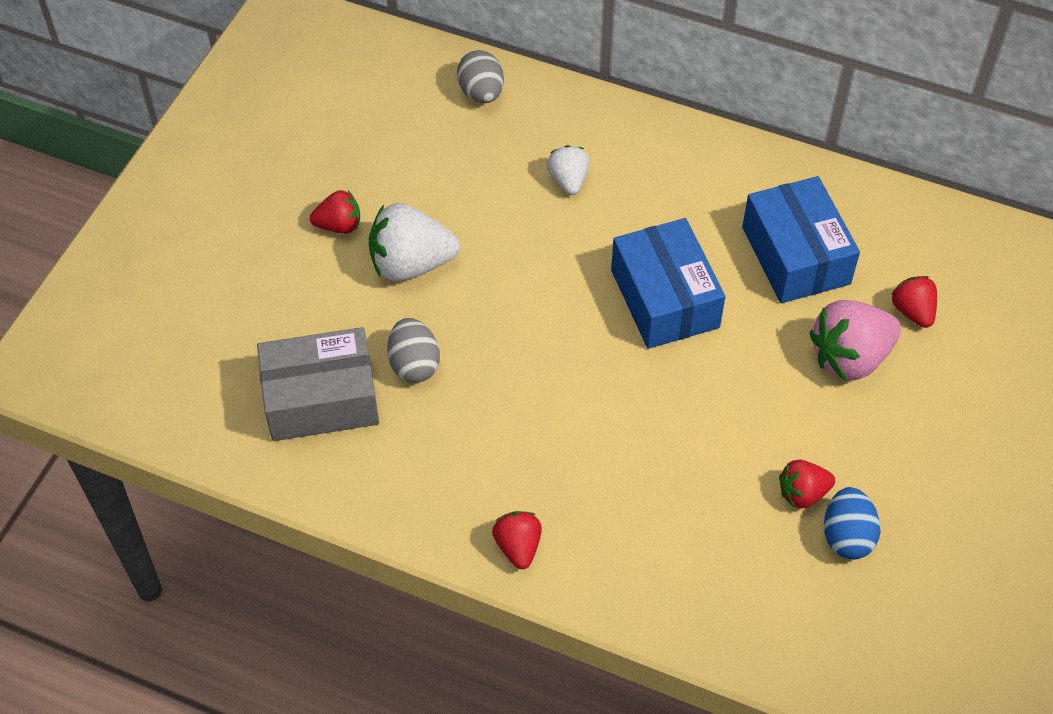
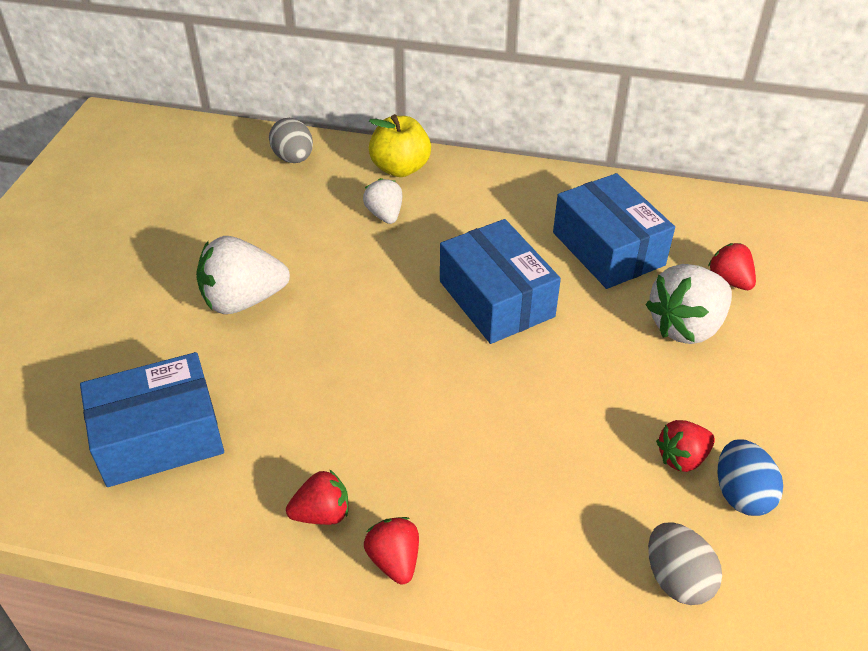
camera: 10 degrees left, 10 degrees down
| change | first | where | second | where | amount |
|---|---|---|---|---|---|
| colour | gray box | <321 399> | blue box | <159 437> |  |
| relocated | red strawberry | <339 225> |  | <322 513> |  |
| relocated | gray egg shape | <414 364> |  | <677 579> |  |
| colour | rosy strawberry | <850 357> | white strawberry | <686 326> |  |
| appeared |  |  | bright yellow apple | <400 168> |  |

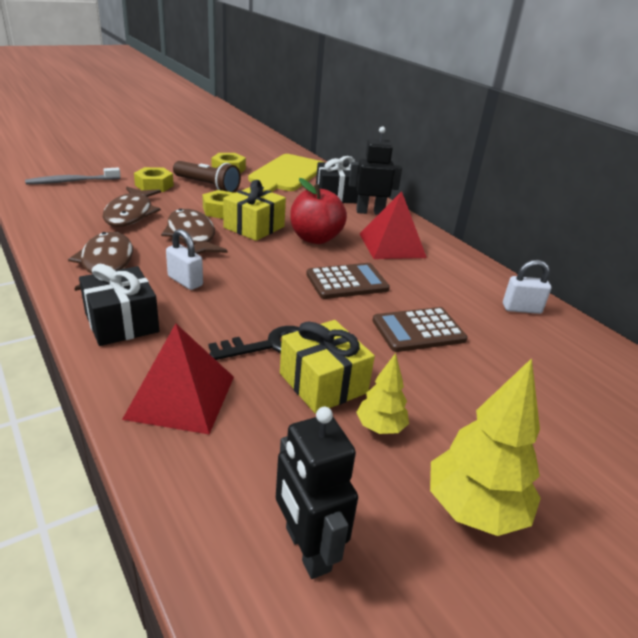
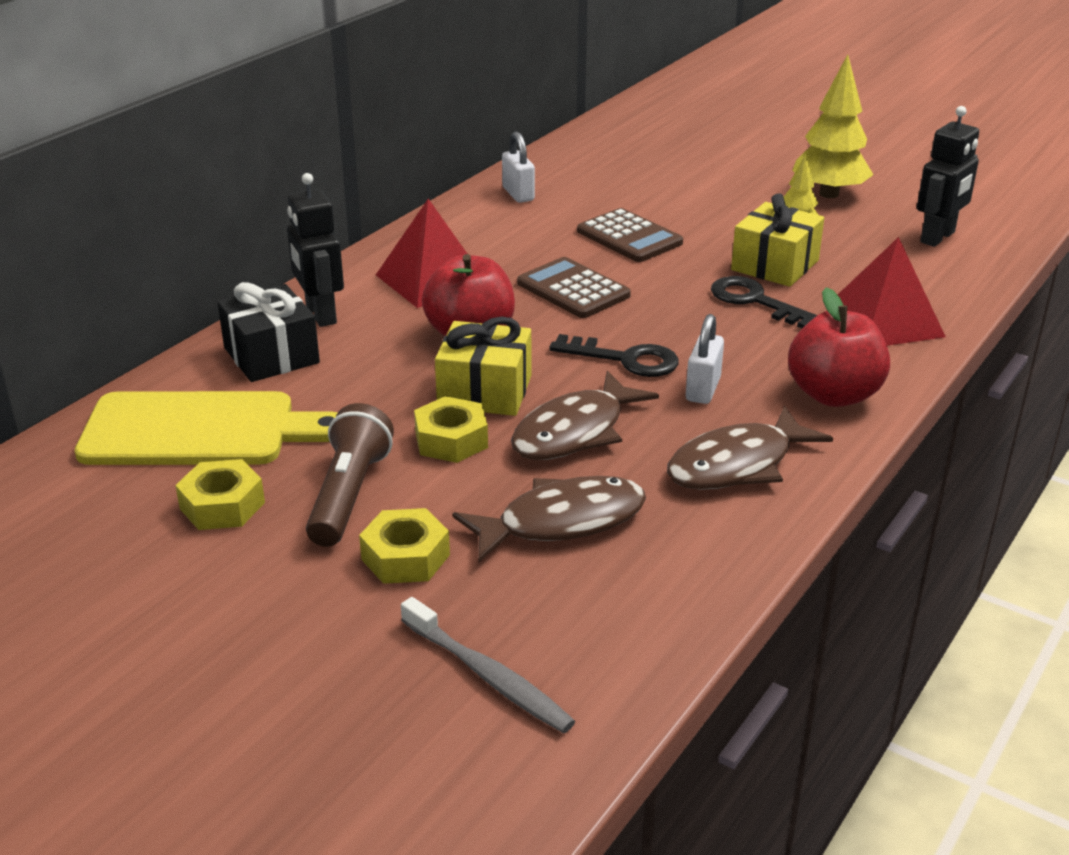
camera: 110 degrees left, 0 degrees up
| change | first | where | second | where | amount |
|---|---|---|---|---|---|
| exchanged | jet-black gift | <122 322> | red apple | <833 395> |  |
| appeared |  |  | jet-black latchkey | <625 359> |  |

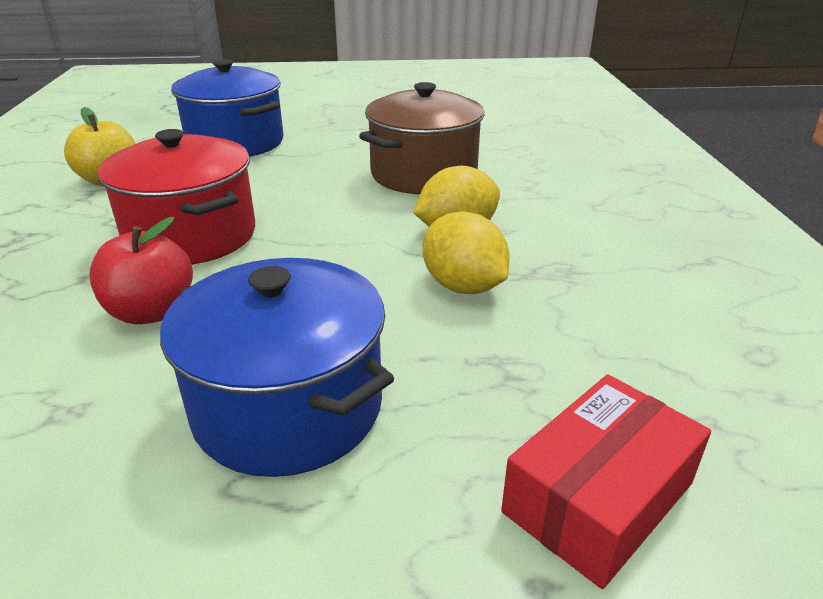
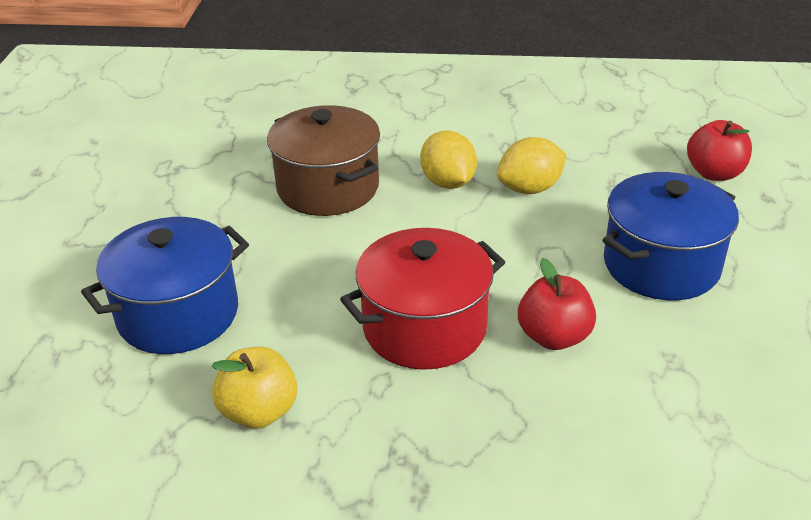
camera: 80 degrees left, 5 degrees up
| change | first | where | second | where | amount |
|---|---|---|---|---|---|
| exchanged | red box | <598 497> | red apple | <714 173> |  |

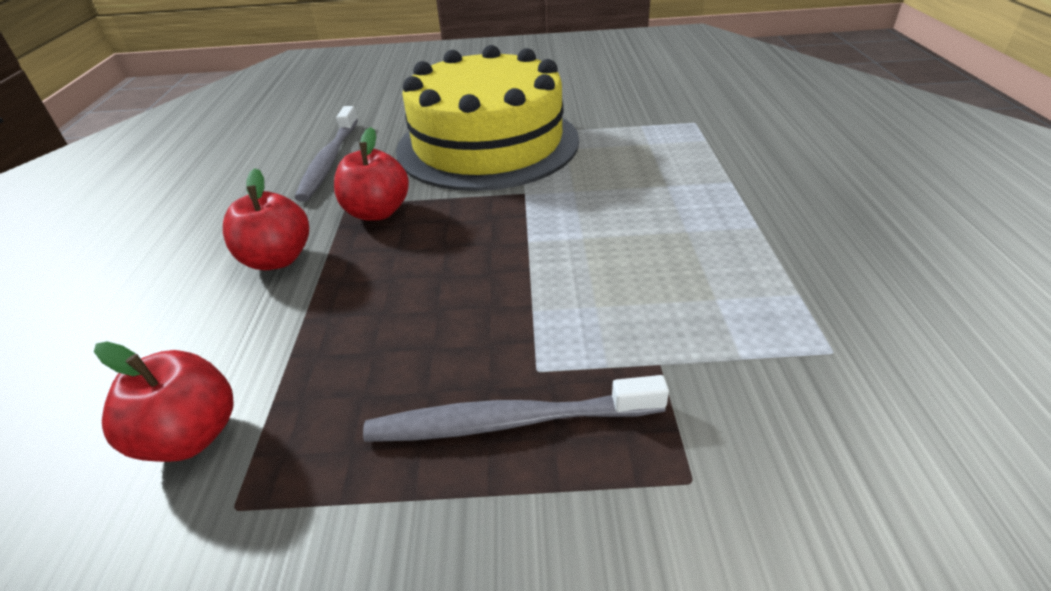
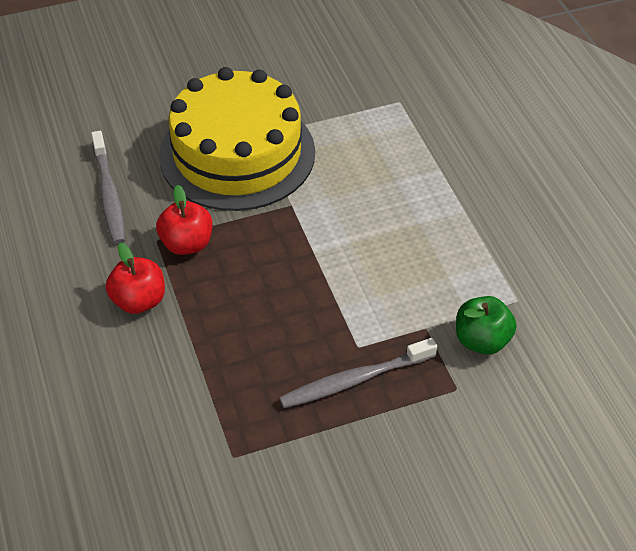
camera: 20 degrees left, 10 degrees up
| change | first | where | second | where | amount |
|---|---|---|---|---|---|
| missing | red apple | <190 436> |  |  |  |
| appeared |  |  | emerald apple | <482 340> |  |

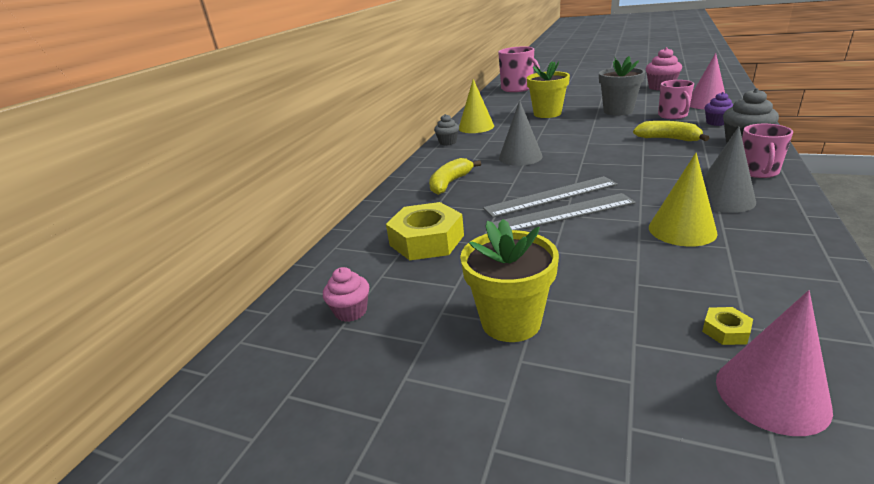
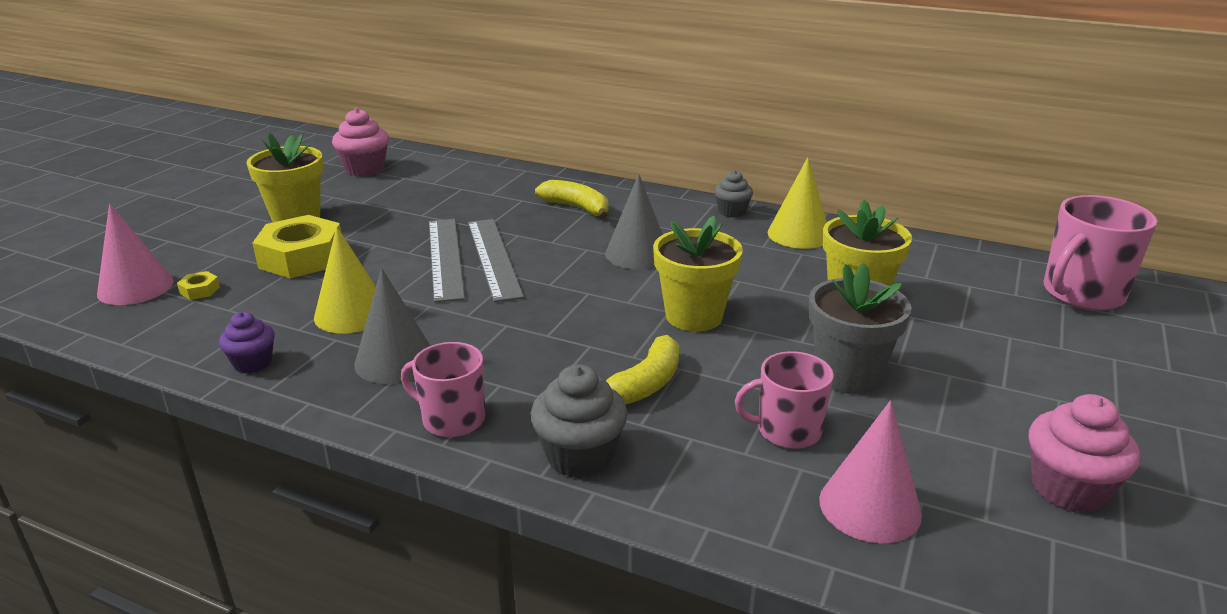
camera: 90 degrees right, 0 degrees up
| change | first | where | second | where | amount |
|---|---|---|---|---|---|
| size | rosy muffin | <351 311> |  | <365 169> | x1.57 |
| relocated | bright yellow hexagon nut | <426 240> |  | <301 258> |  |
| relocated | purple muffin | <716 123> |  | <253 363> |  |
| appeared |  |  | bright yellow potted plant | <694 316> |  |

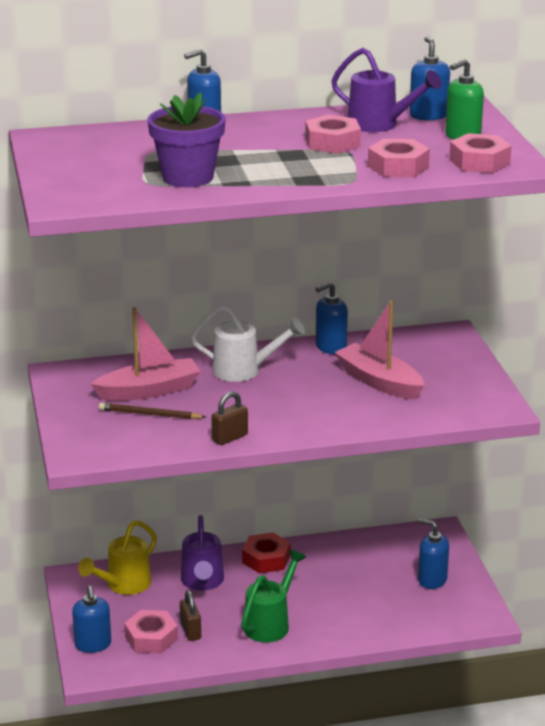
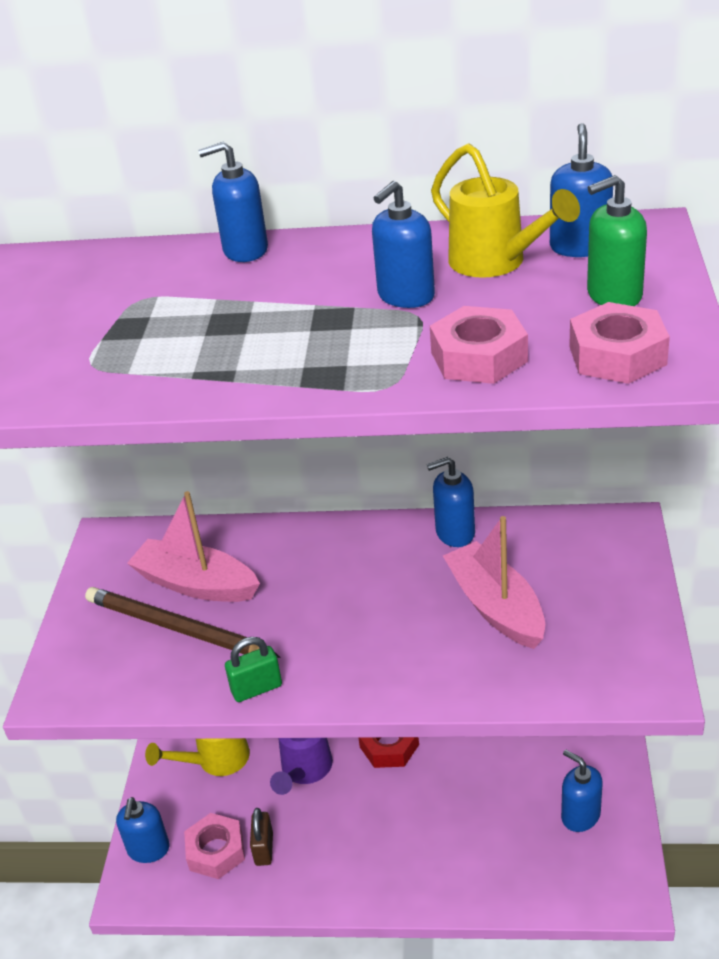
camera: 20 degrees right, 10 degrees up
| change | first | where | second | where | amount |
|---|---|---|---|---|---|
| spun | rosy toy boat | <149 391> |  | <196 584> | 150 degrees counterclockwise |
| size | russet wooden pencil | <149 414> |  | <177 628> | x1.59 |
| missing | purple potted plant | <188 177> |  |  |  |
| missing | white sprinkling can | <244 371> |  |  |  |
| colour | russet small lock | <230 438> | emerald small lock | <256 688> |  |
| missing | emerald sprinkling can | <270 623> |  |  |  |
| exchanged | rosy hexagon nut | <332 142> | blue soap dispenser | <405 296> |  |
| colour | purple sprinkling can | <379 125> | bright yellow sprinkling can | <496 263> |  |

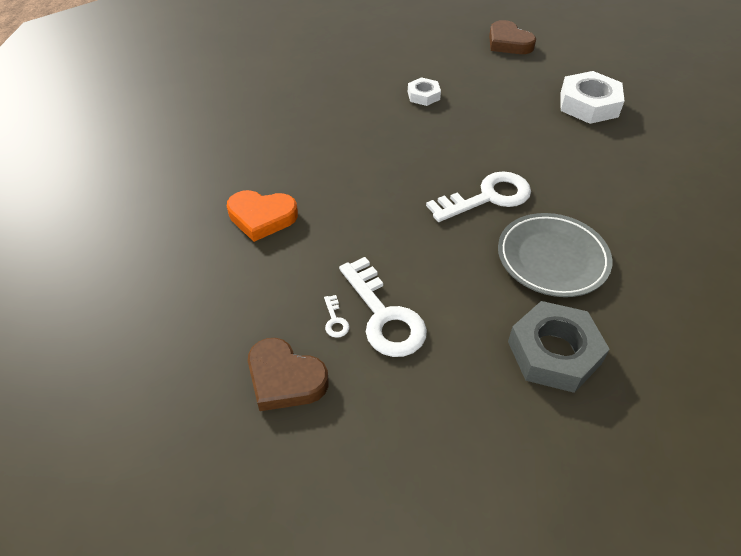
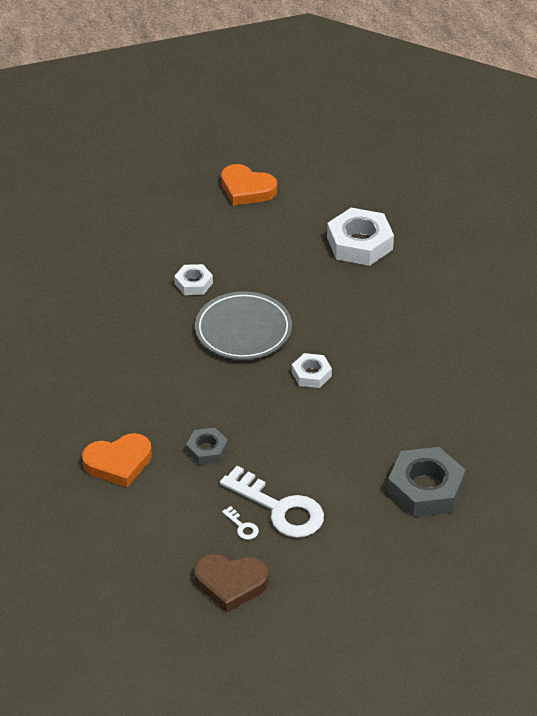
camera: 25 degrees left, 5 degrees down
| change | first | where | second | where | amount |
|---|---|---|---|---|---|
| exchanged | white latchkey | <487 197> | white hexagon nut | <311 374> |  |
| colour | russet love heart | <508 43> | orange love heart | <247 189> |  |
| relocated | gray flat dish | <552 258> |  | <243 330> |  |
| appeared |  |  | gray hexagon nut | <207 450> |  |

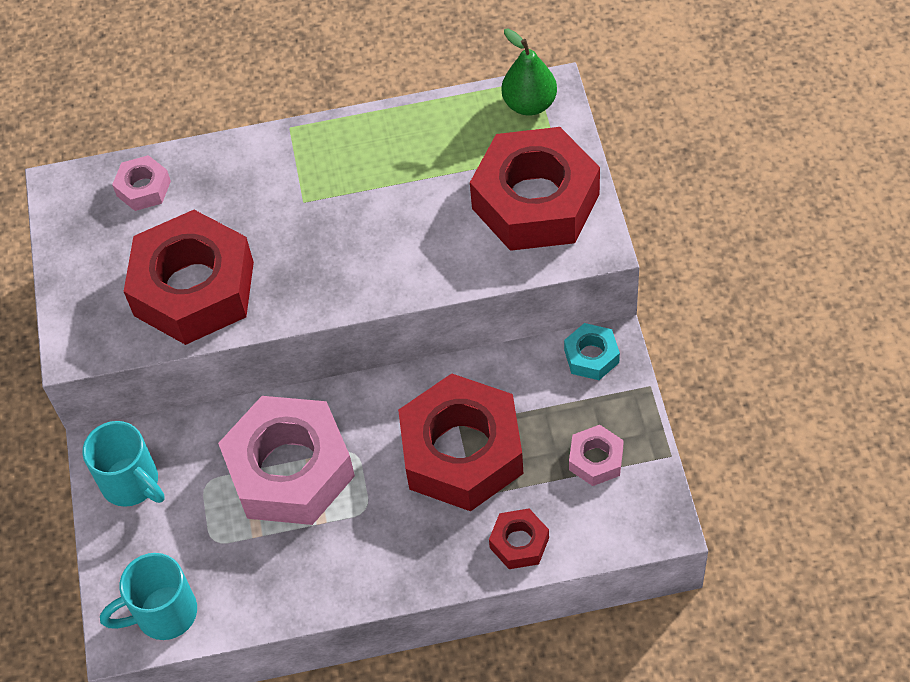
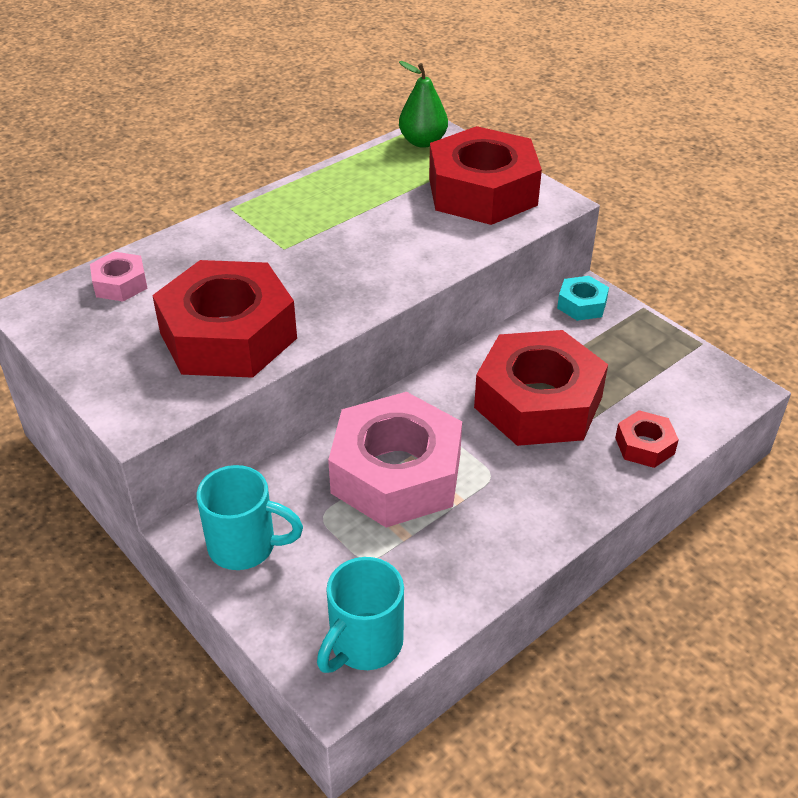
camera: 35 degrees left, 15 degrees down
| change | first | where | second | where | amount |
|---|---|---|---|---|---|
| missing | rosy hexagon nut | <596 459> |  |  |  |

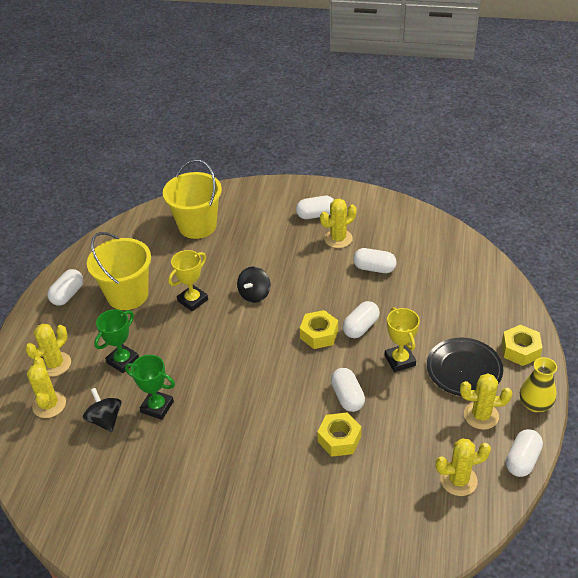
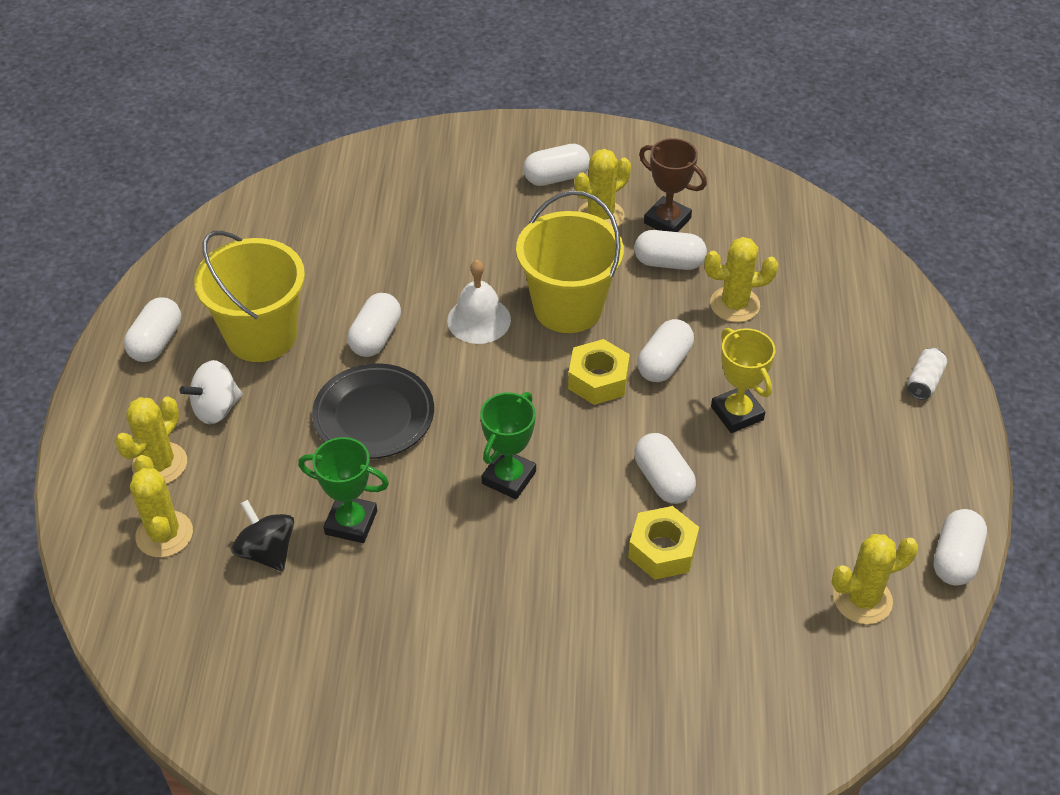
camera: 10 degrees left, 5 degrees up
| change | first | where | second | where | amount |
|---|---|---|---|---|---|
| relocated | emerald award cup | <123 361> |  | <509 477> |  |
| relocated | bright yellow bucket | <197 226> |  | <568 307> |  |
| exchanged | bright yellow award cup | <193 300> | white capsule | <376 337> |  |
| exchanged | jet-black spinning top | <255 294> | white hand bell | <479 320> |  |
| relocated | jet-black flat dish | <464 370> |  | <374 416> |  |
| relocated | bright yellow prickly plant | <481 415> |  | <734 304> |  |
| exchanged | bright yellow hexagon nut | <520 350> | white can | <924 382> |  |
| missing | bright yellow vase | <535 404> |  |  |  |
| appeared |  |  | white spinning top | <216 408> |  |
| appeared |  |  | russet award cup | <667 220> |  |

